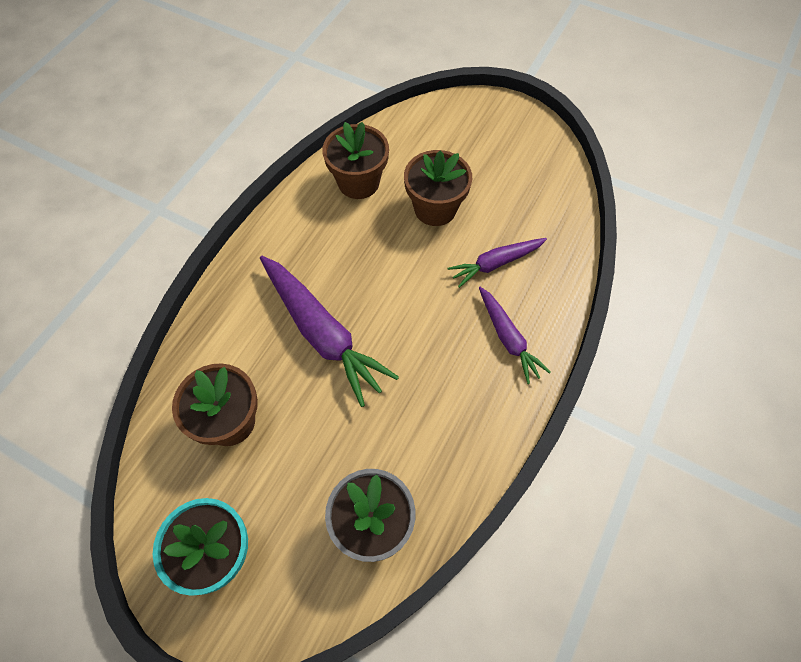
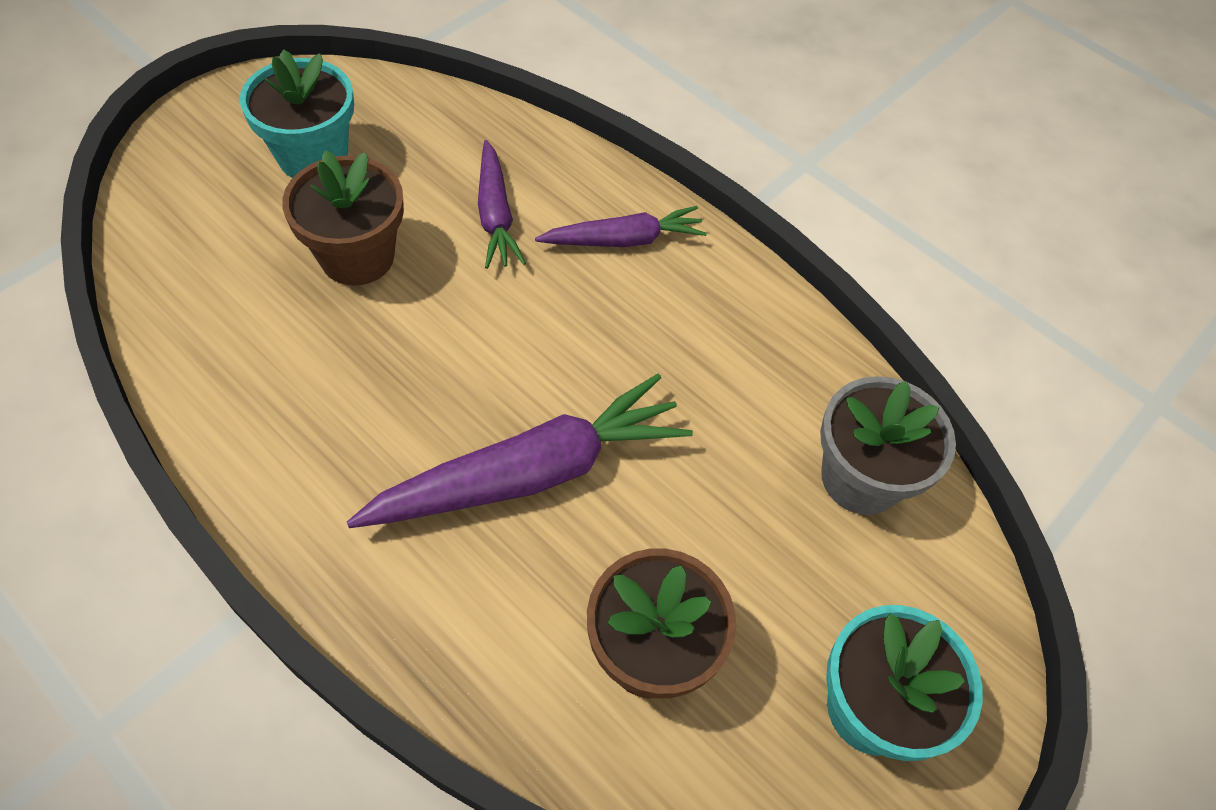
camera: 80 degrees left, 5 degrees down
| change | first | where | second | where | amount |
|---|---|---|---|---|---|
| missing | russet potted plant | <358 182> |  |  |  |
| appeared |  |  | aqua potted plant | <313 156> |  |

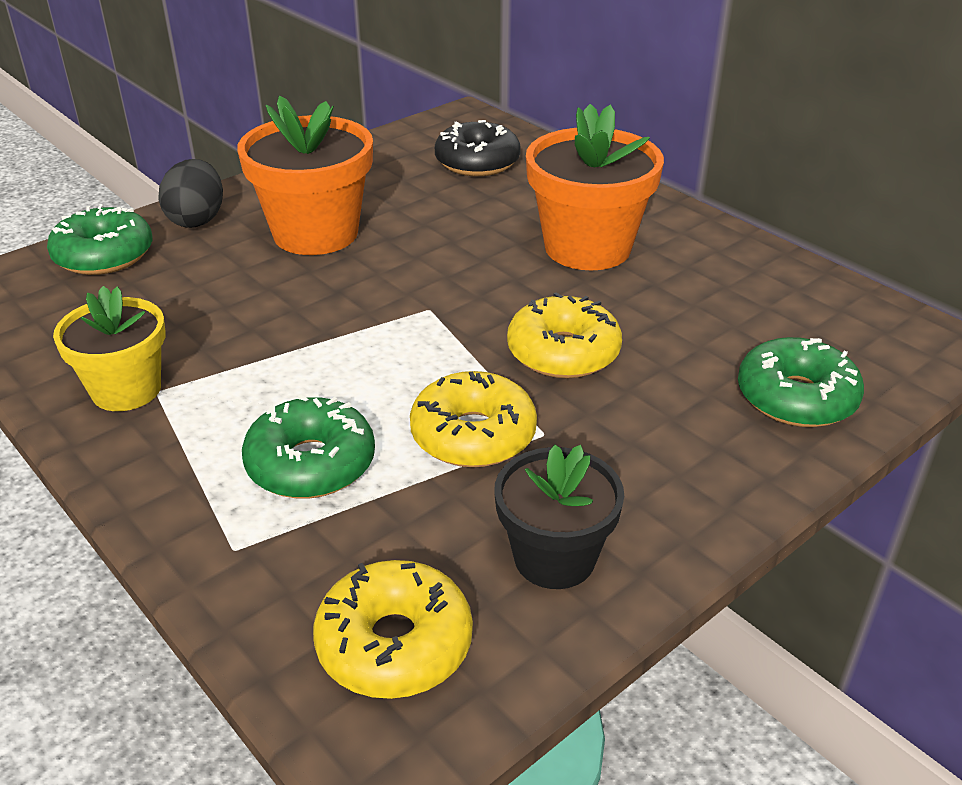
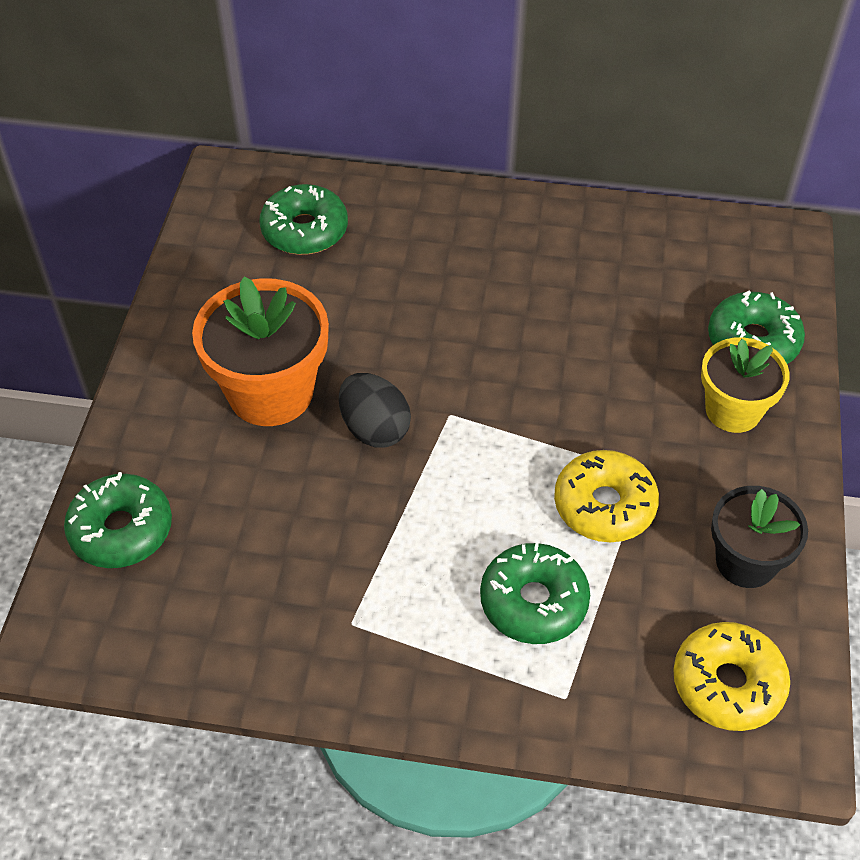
camera: 40 degrees left, 15 degrees up
| change | first | where | second | where | amount |
|---|---|---|---|---|---|
| relocated | bright yellow potted plant | <126 390> |  | <733 410> |  |
| relocated | jet-black egg shape | <197 219> |  | <374 429> |  |
| colour | jet-black donut | <477 162> | emerald donut | <305 230> |  |
| missing | bright yellow donut | <563 352> |  |  |  |
| missing | orange potted plant | <587 247> |  |  |  |

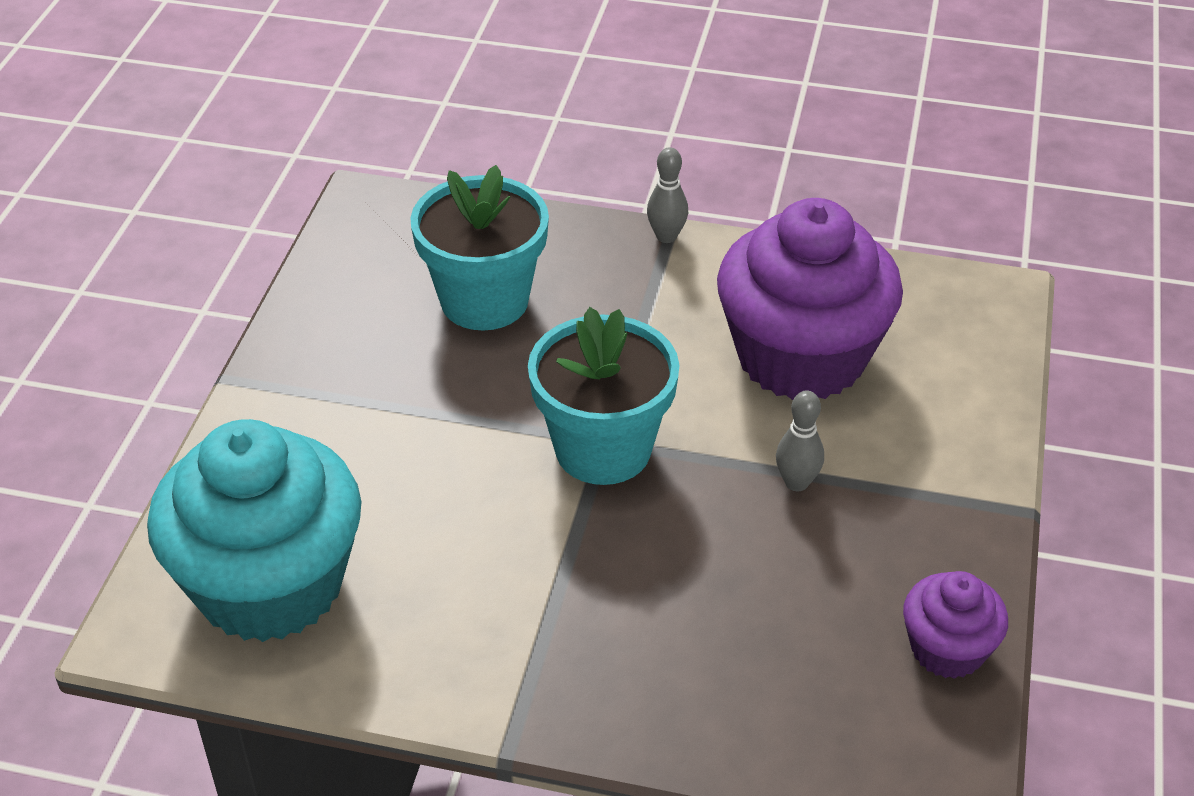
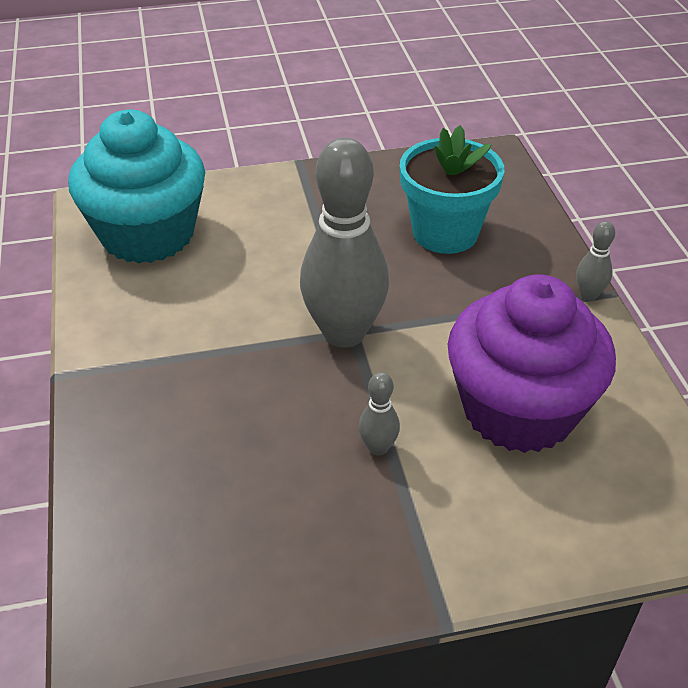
camera: 65 degrees right, 0 degrees up
| change | first | where | second | where | amount |
|---|---|---|---|---|---|
| exchanged | aqua potted plant | <603 449> | gray tenpin | <344 333> |  |
| missing | purple muffin | <947 649> |  |  |  |

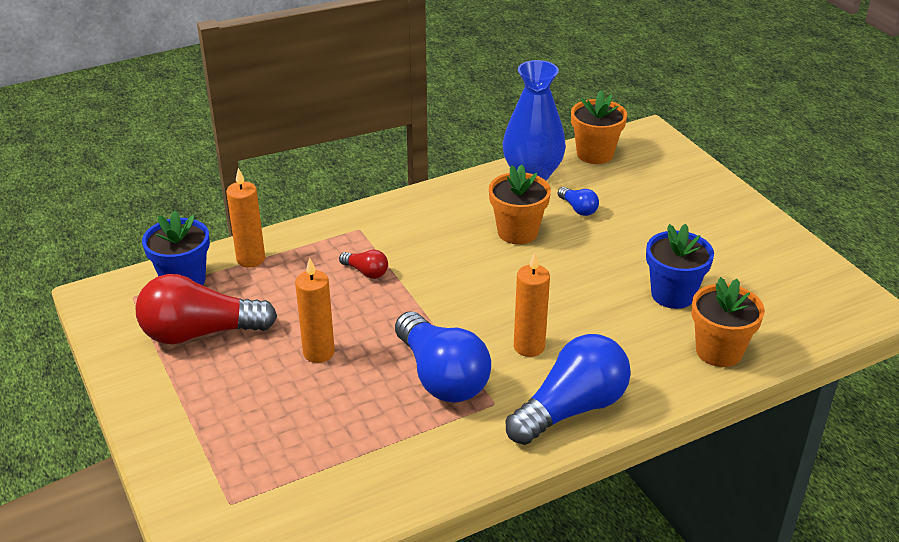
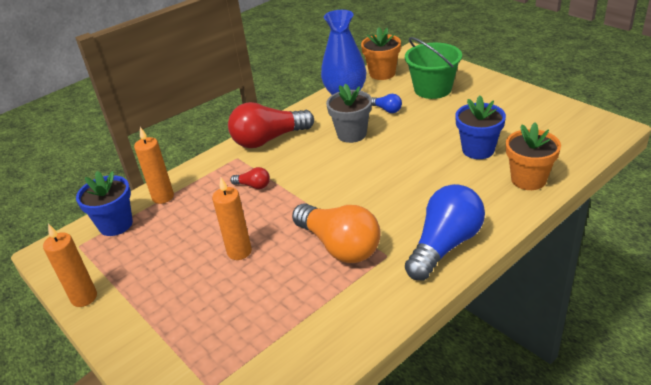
camera: 10 degrees left, 0 degrees up
| change | first | where | second | where | amount |
|---|---|---|---|---|---|
| relocated | red lightbulb | <200 333> |  | <268 139> |  |
| colour | blue lightbulb | <441 377> | orange lightbulb | <339 246> |  |
| colour | orange potted plant | <517 232> | gray potted plant | <351 134> |  |
| relocated | orange wax candle | <529 347> |  | <84 297> |  |
| appeared |  |  | emerald bucket | <433 89> |  |

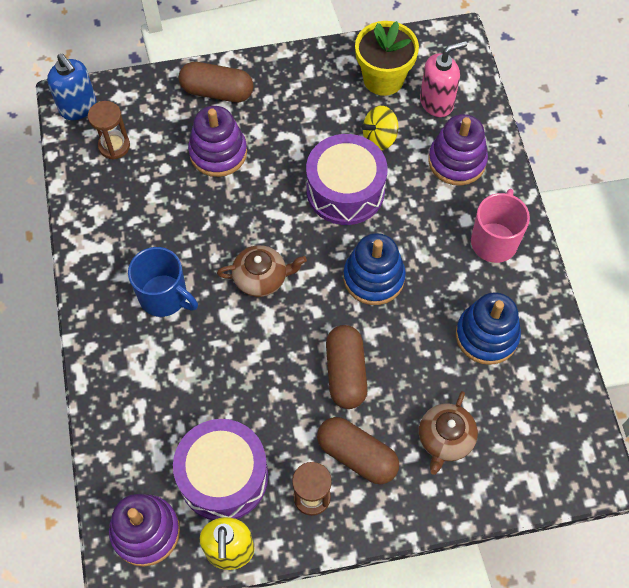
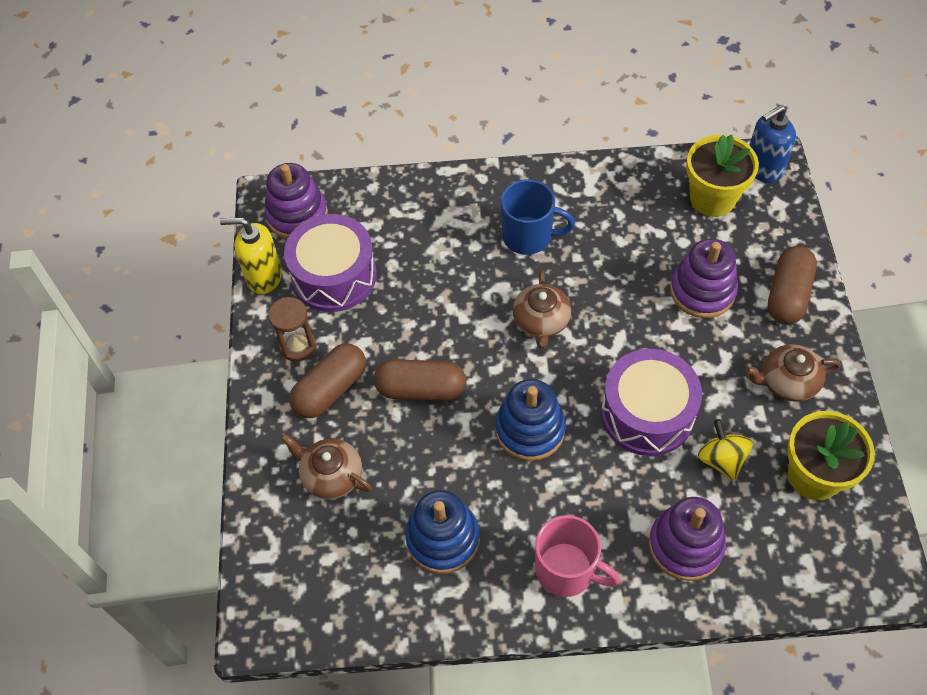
camera: 100 degrees right, 5 degrees down
| change | first | where | second | where | amount |
|---|---|---|---|---|---|
| exchanged | russet hourglass | <114 146> | bright yellow potted plant | <712 198> |  |
| spun | blue coffee mug | <164 296> |  | <528 236> | 120 degrees counterclockwise |
| missing | rosy soap dispenser | <437 102> |  |  |  |
| appeared |  |  | russet china teapot | <787 381> |  |

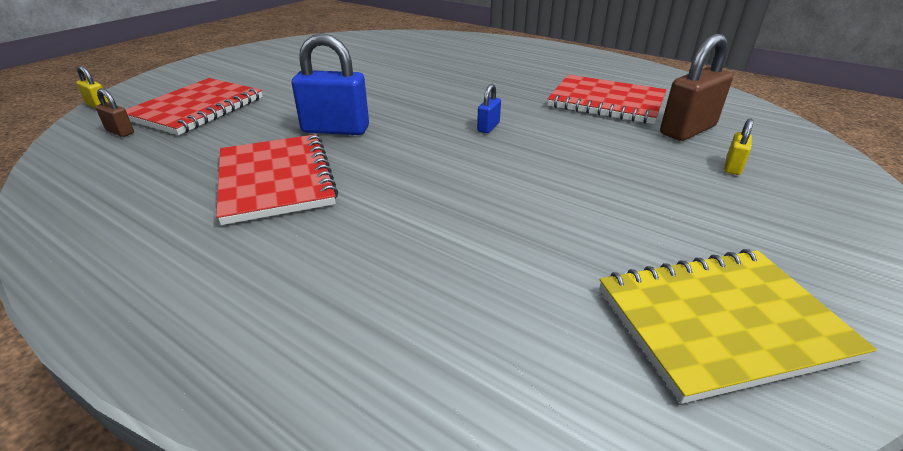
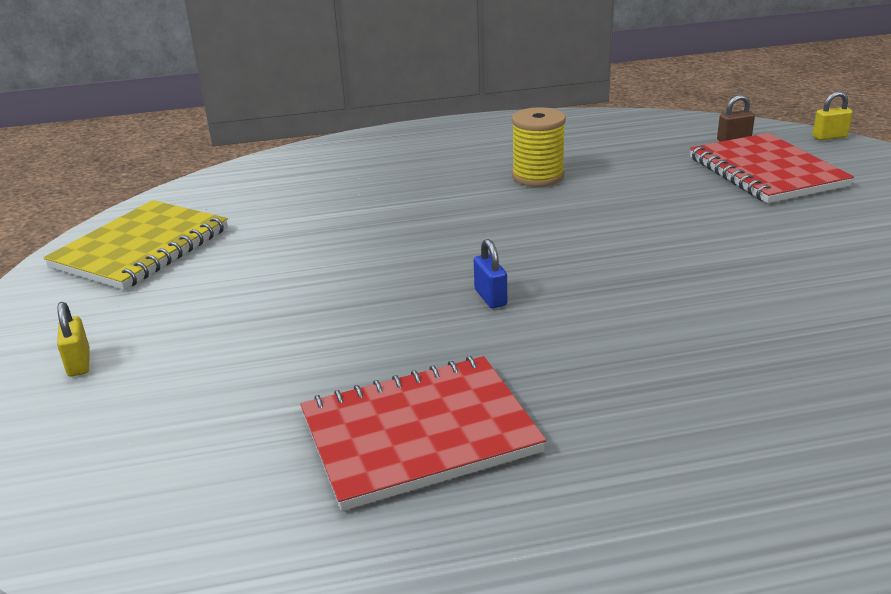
camera: 135 degrees right, 5 degrees down
| change | first | where | second | where | amount |
|---|---|---|---|---|---|
| exchanged | red exercise book | <276 180> | bright yellow bobbin | <538 176> |  |
| missing | blue small lock | <335 129> |  |  |  |
| missing | russet small lock | <688 130> |  |  |  |
| relocated | bright yellow small lock | <732 167> |  | <79 363> |  |

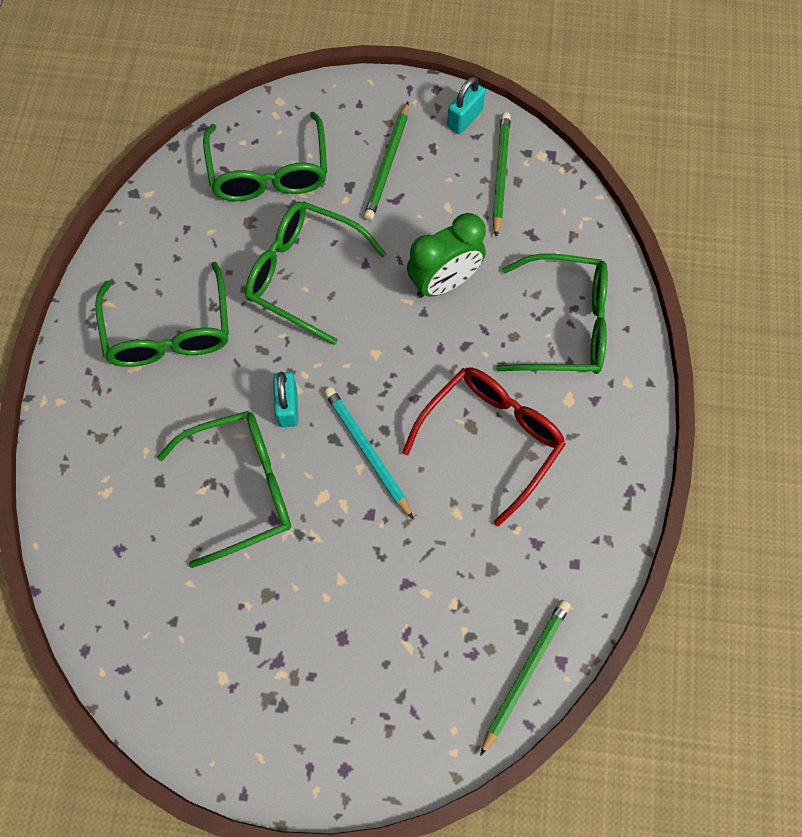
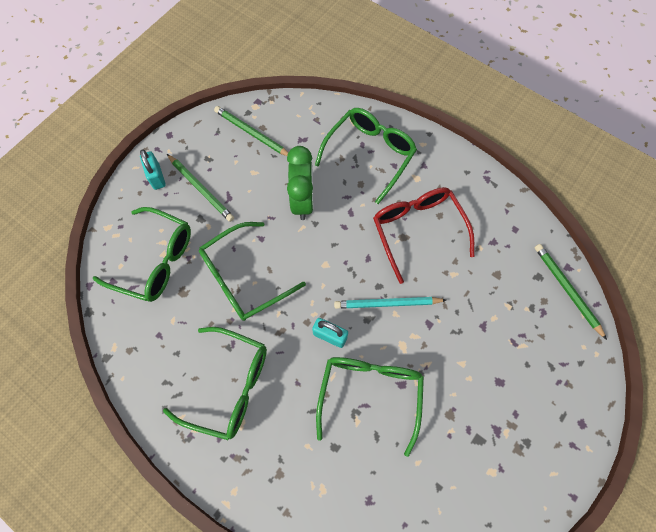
camera: 60 degrees left, 0 degrees up
| change | first | where | second | where | amount |
|---|---|---|---|---|---|
| relocated | aqua small lock | <464 118> |  | <156 177> |  |

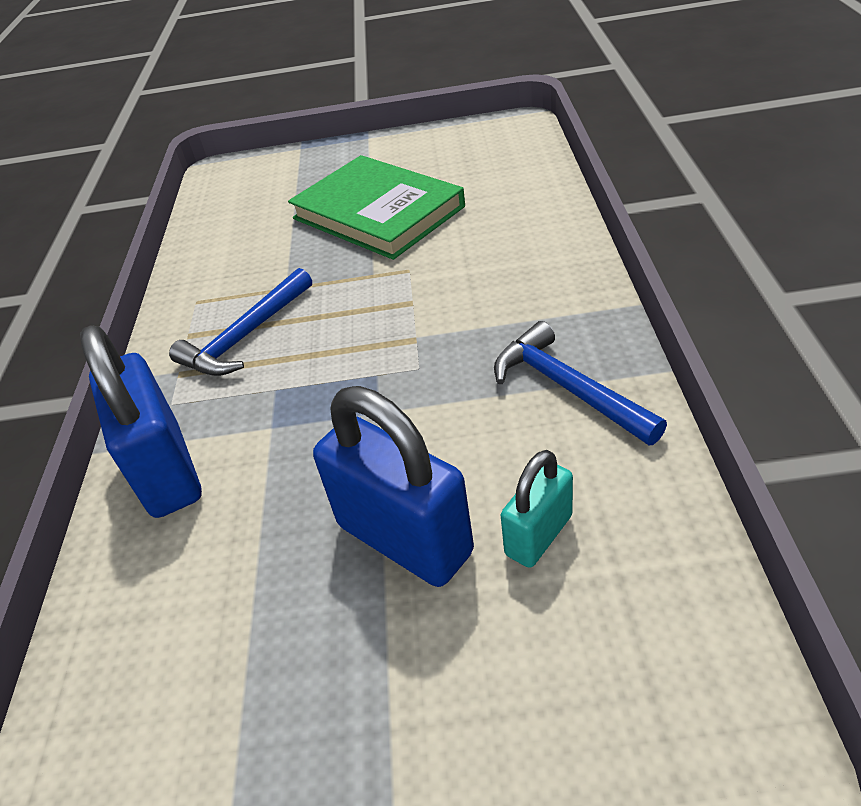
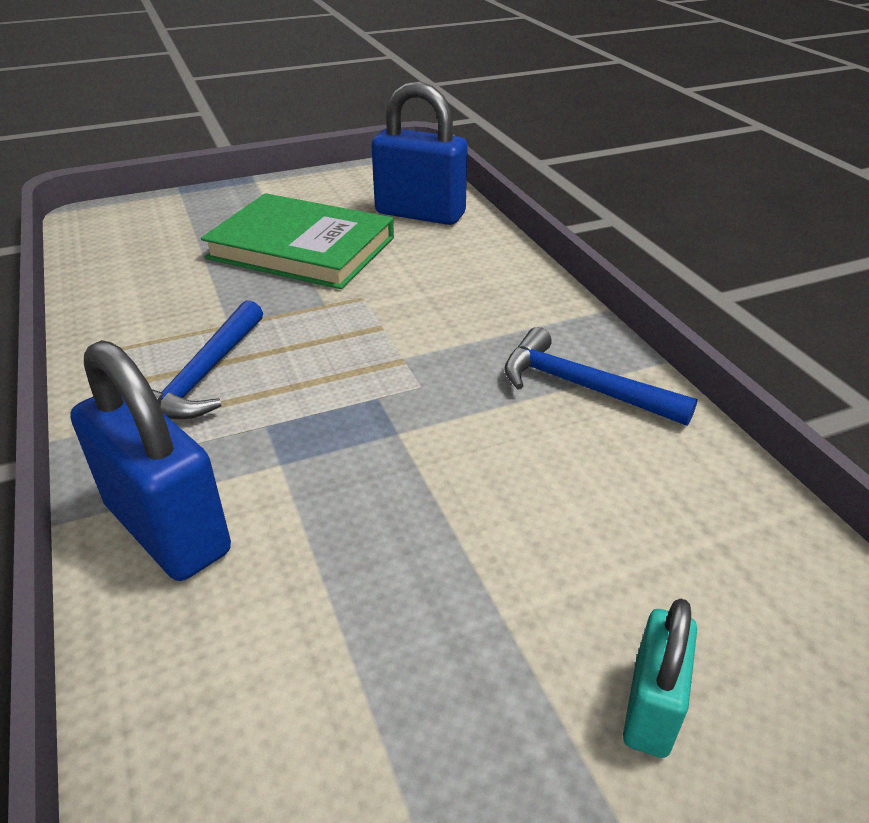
camera: 25 degrees left, 5 degrees down
| change | first | where | second | where | amount |
|---|---|---|---|---|---|
| relocated | blue small lock | <404 539> |  | <420 214> |  |
| relocated | aqua small lock | <538 535> |  | <651 707> |  |

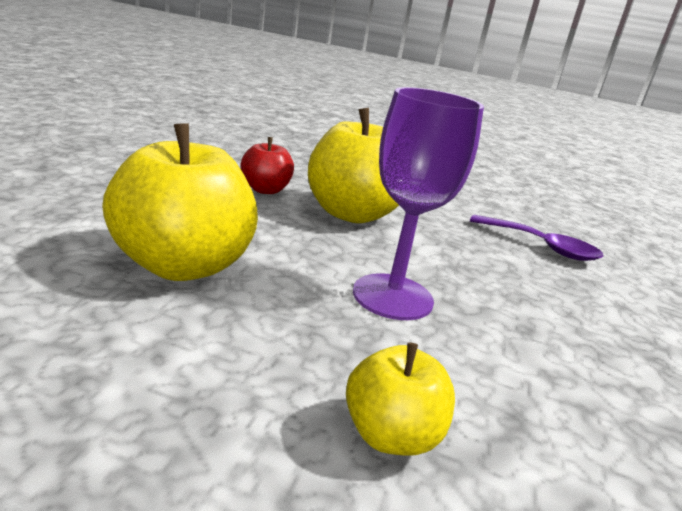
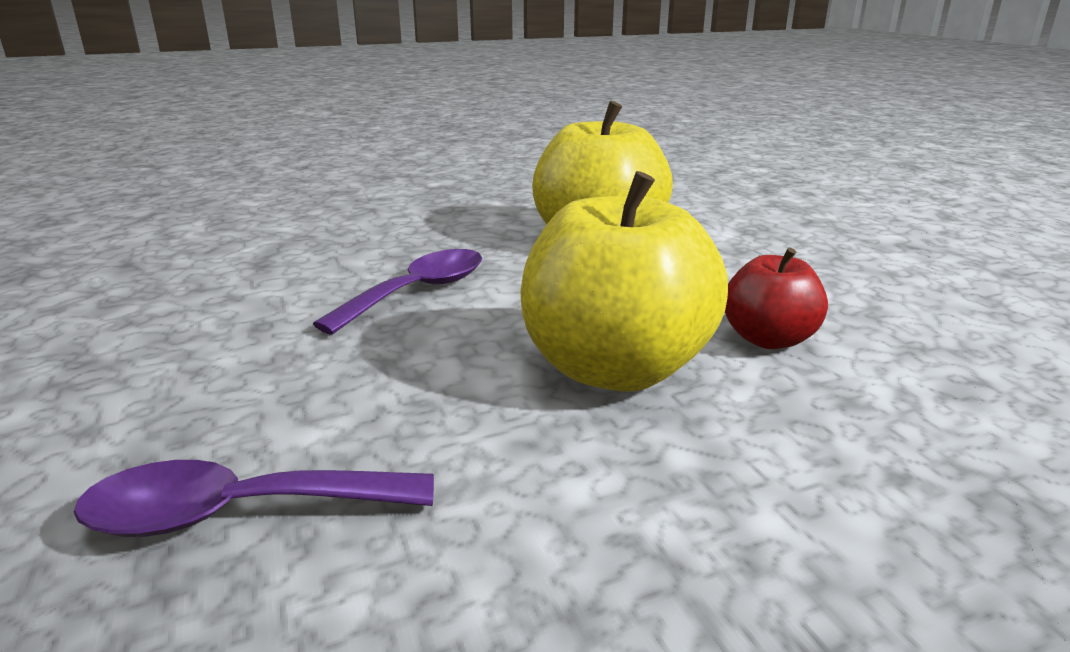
camera: 145 degrees right, 0 degrees up
| change | first | where | second | where | amount |
|---|---|---|---|---|---|
| missing | bright yellow apple | <391 435> |  |  |  |
| exchanged | purple wine glass | <392 296> | purple teaspoon | <418 292> |  |

